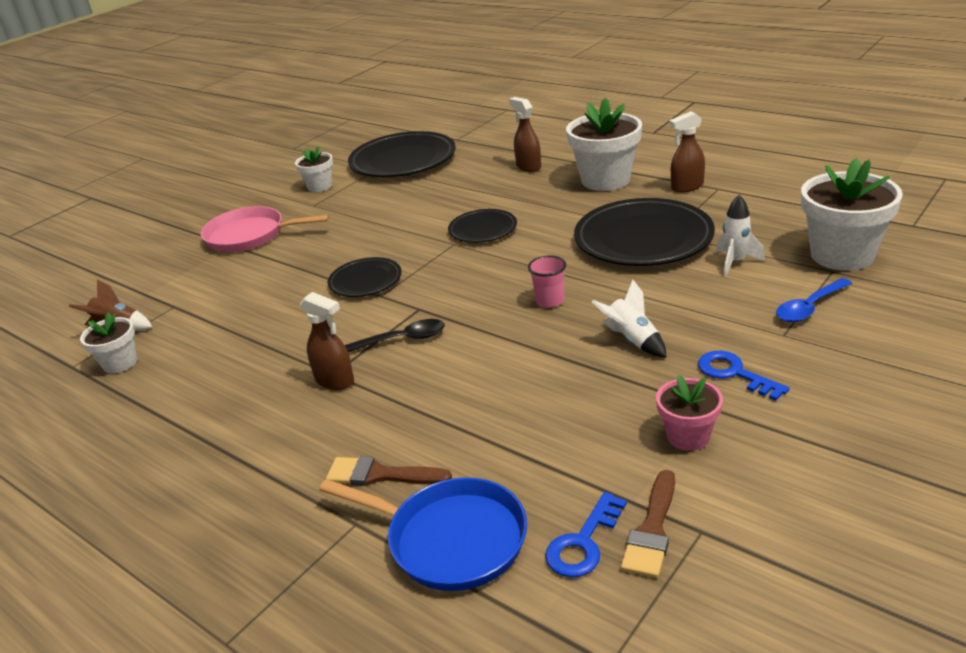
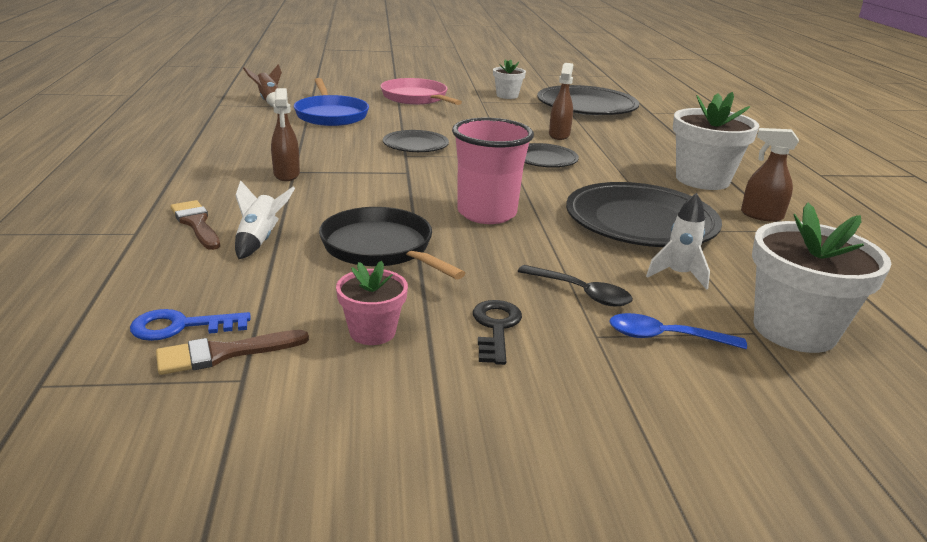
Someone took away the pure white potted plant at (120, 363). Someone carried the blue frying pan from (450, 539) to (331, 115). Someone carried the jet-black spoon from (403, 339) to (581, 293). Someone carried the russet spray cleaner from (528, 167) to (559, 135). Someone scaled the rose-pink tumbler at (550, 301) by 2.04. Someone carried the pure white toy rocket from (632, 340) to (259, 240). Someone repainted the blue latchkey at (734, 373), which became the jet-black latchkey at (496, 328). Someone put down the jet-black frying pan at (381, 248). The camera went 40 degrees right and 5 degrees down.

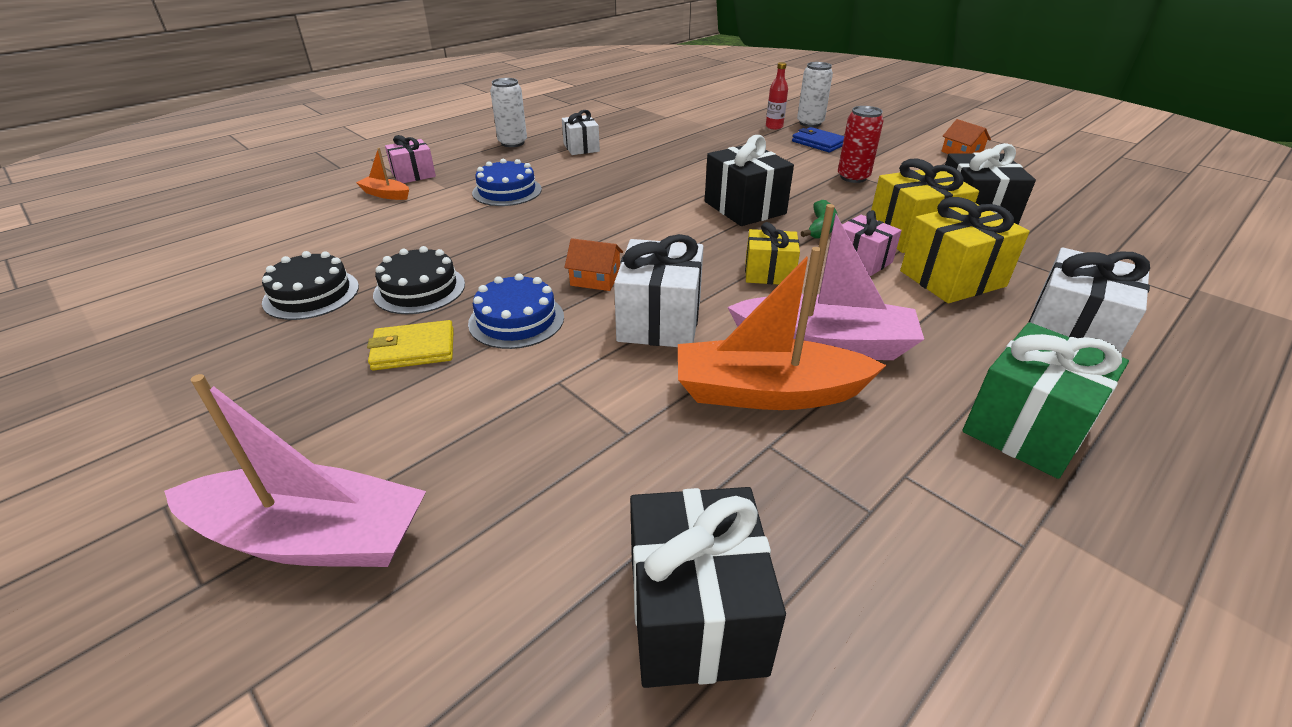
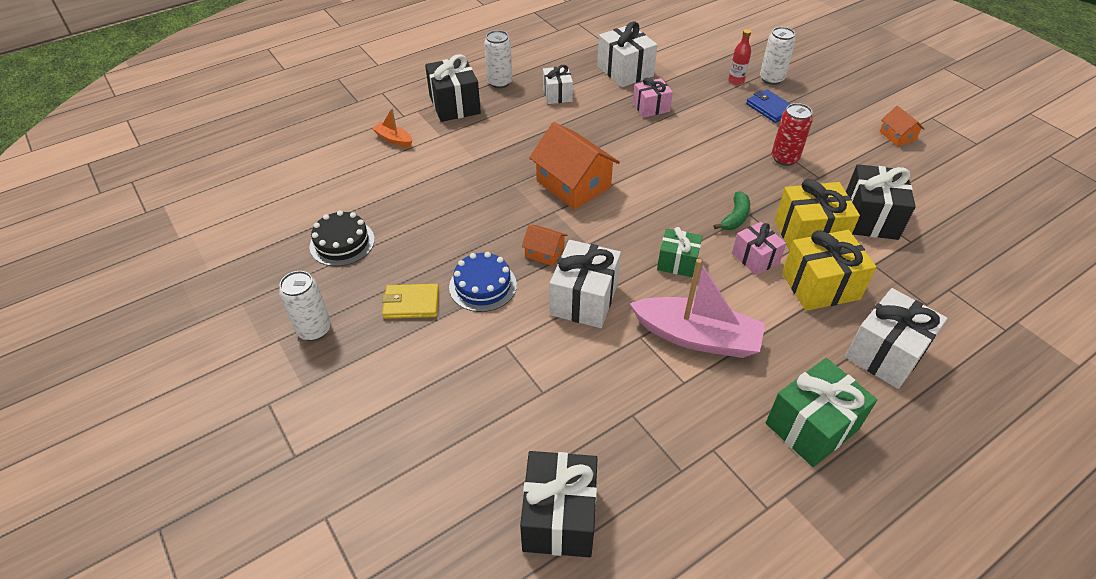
Someone took away the rose-pink boat at (312, 537). Someone took away the jet-black gateau at (419, 289). Someone carried the rose-pink wrapped gift from (413, 175) to (651, 107). Someone took away the blue gateau at (507, 191). Someone took away the bright orange boat at (767, 392). Someone carried the jet-black wrapped gift from (744, 208) to (454, 105). Someone repainted the bright yellow wrapped gift at (769, 273), which became the leaf-green wrapped gift at (677, 262). Someone put down the pure white soda can at (314, 329). Someone put down the bright orange toy house at (573, 184). Someone put down the pure white wrapped gift at (625, 71). The camera went 10 degrees right and 10 degrees up.

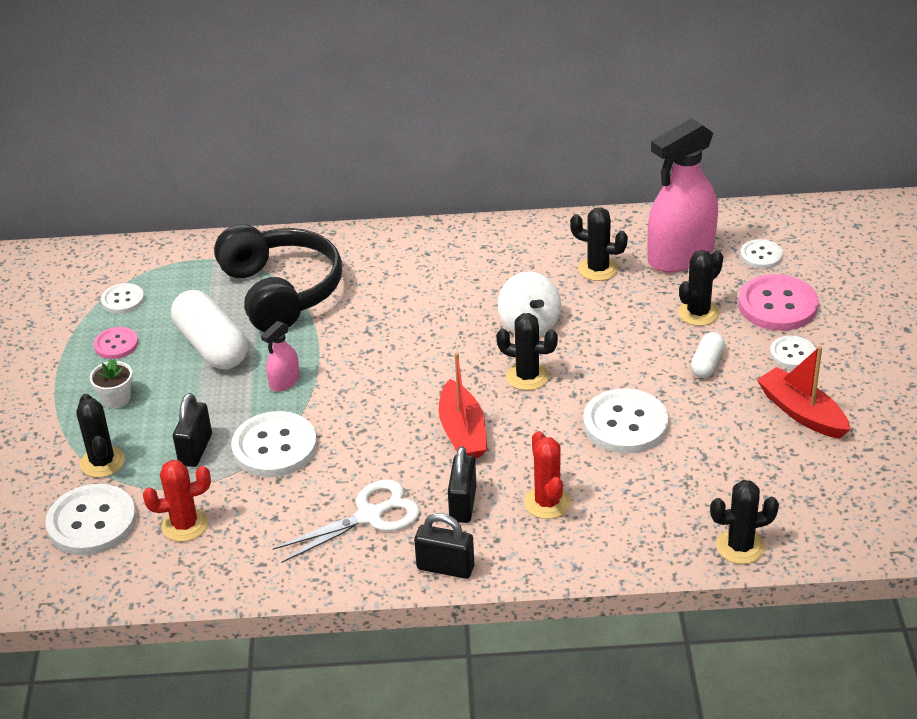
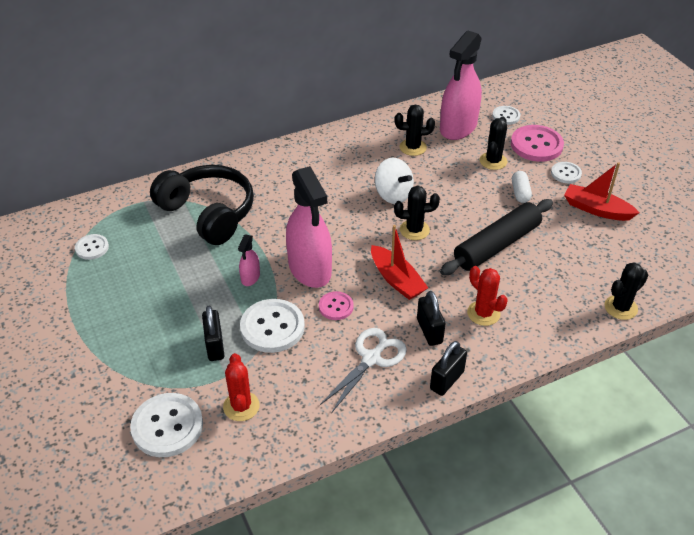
Someone took away the jet-black prickly plant at (102, 462). Someone took away the pure white potted plant at (116, 399). Someone carried the rose-pink shirt button from (116, 344) to (336, 306). Someone rotated the red prickly plant at (185, 525) by 60 degrees counterclockwise. Someone took away the pure white pill shape at (211, 346). Someone rotated the jet-black padlock at (445, 568) by 45 degrees counterclockwise. Someone swapped the pure white shirt button at (625, 424) for the jet-black dough roller at (497, 245). Someone put down the rose-pink spray cleaner at (310, 269). The camera went 25 degrees left and 5 degrees up.

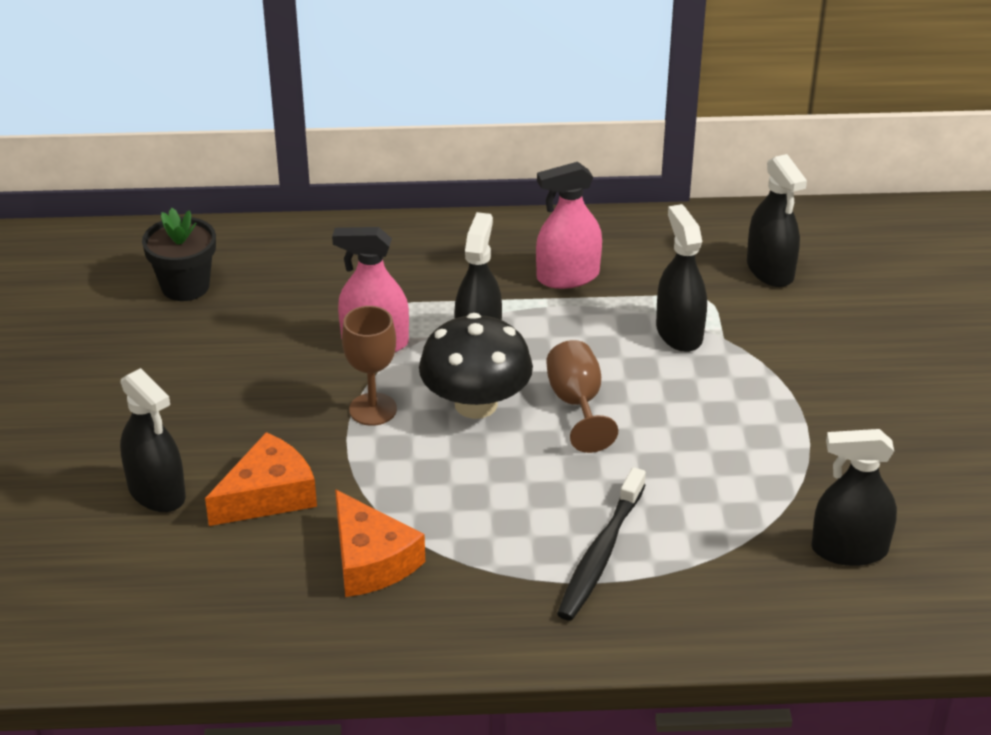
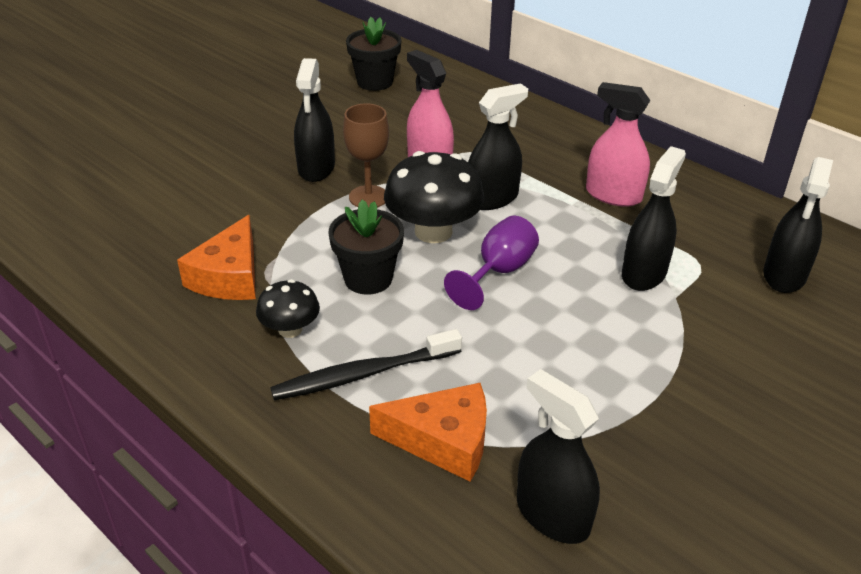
Someone carried the jet-black spray cleaner from (157, 492) to (316, 168). Someone carried the bright orange cheese from (268, 495) to (443, 441). Someone repainted the russet chalice at (577, 404), which became the purple chalice at (498, 272). Someone put down the jet-black mushroom at (290, 329). Someone put down the jet-black potted plant at (368, 279). The camera went 45 degrees right and 0 degrees up.

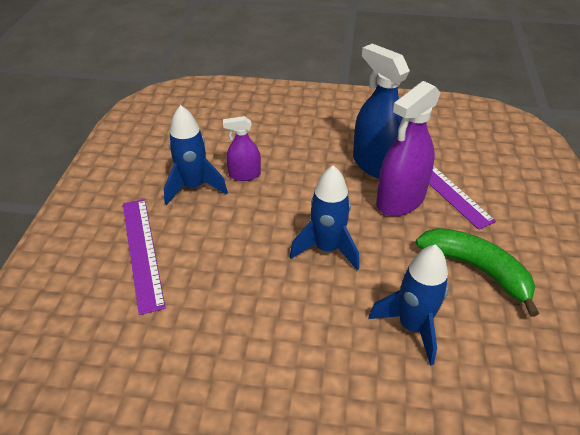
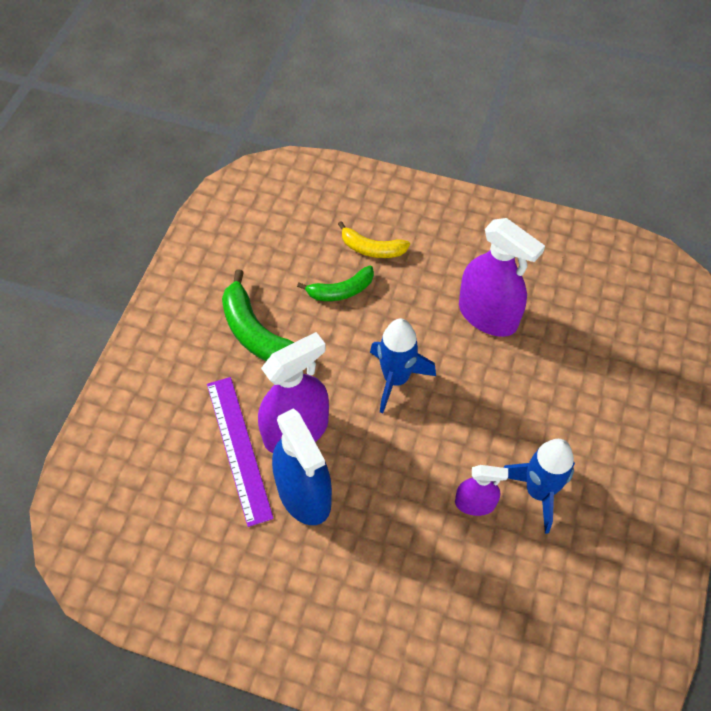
Someone took away the purple straightedge at (142, 252). Someone swapped the blue toy rocket at (412, 326) for the leaf-green banana fruit at (341, 291). Someone put down the bright yellow banana fruit at (372, 249). Someone put down the purple spray cleaner at (488, 315). The camera went 170 degrees left and 15 degrees up.

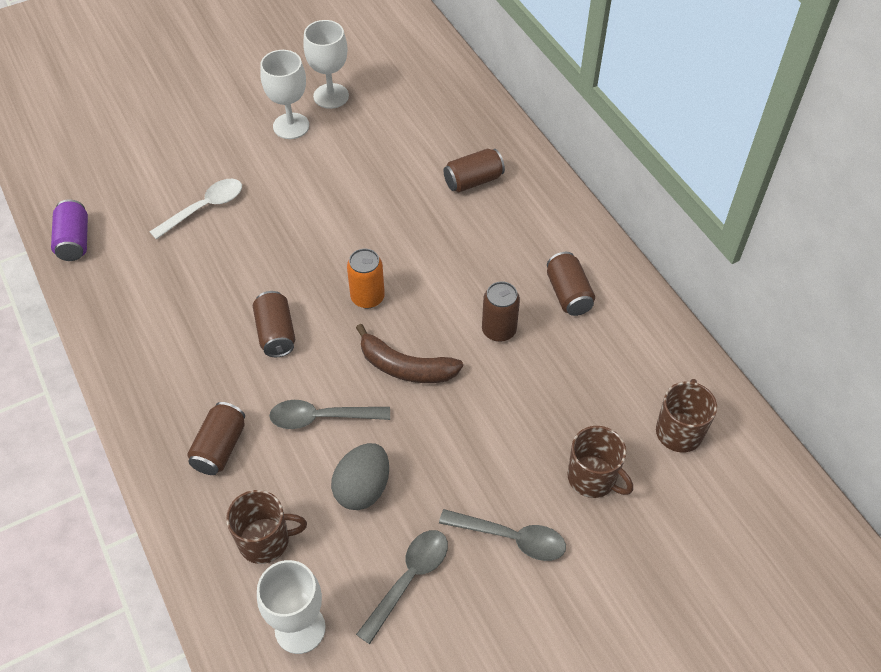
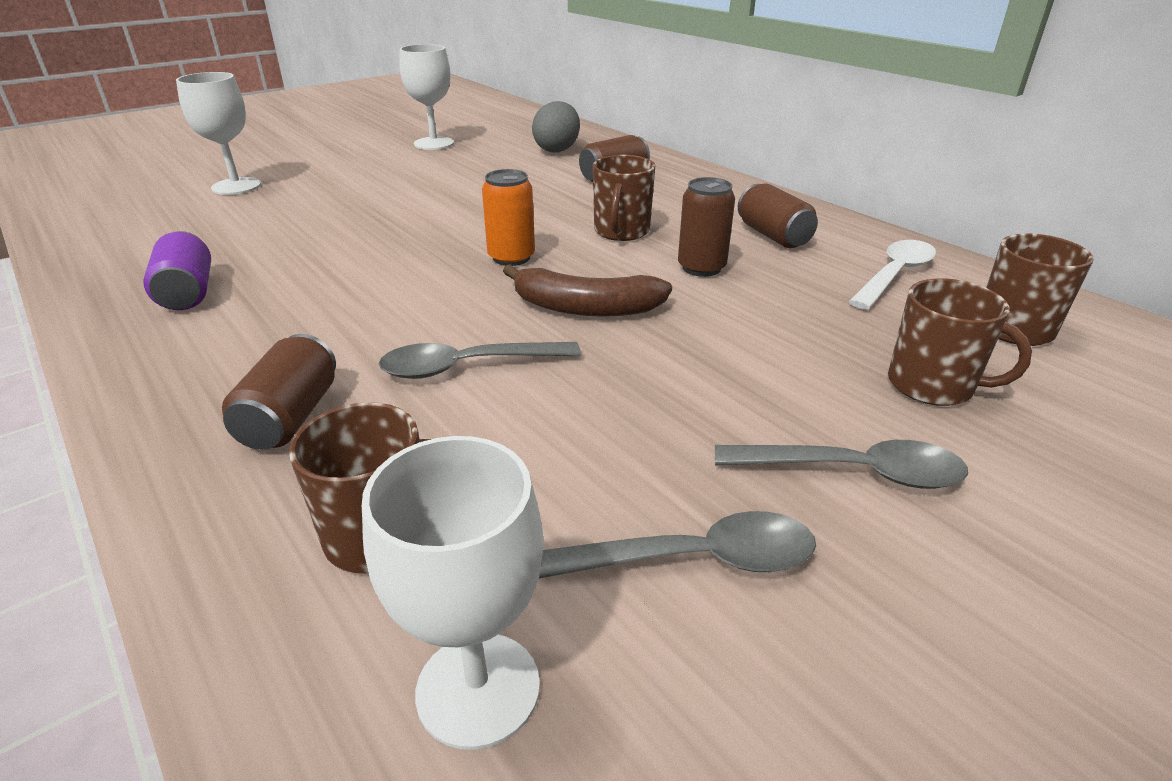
Someone carried the purple soda can from (74, 241) to (187, 293). Someone carried the pure white spoon from (204, 208) to (894, 275). Someone took away the russet soda can at (276, 333). Someone carried the pure white chalice from (291, 126) to (236, 186). Someone carried the grey egg from (363, 488) to (557, 150). Someone rotated the grey spoon at (408, 580) by 60 degrees clockwise. Someone put down the russet coffee mug at (621, 231). The camera went 10 degrees left and 20 degrees down.

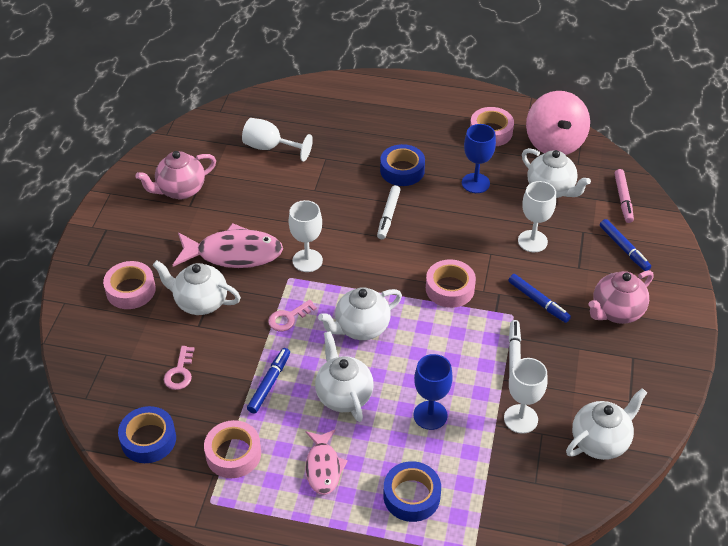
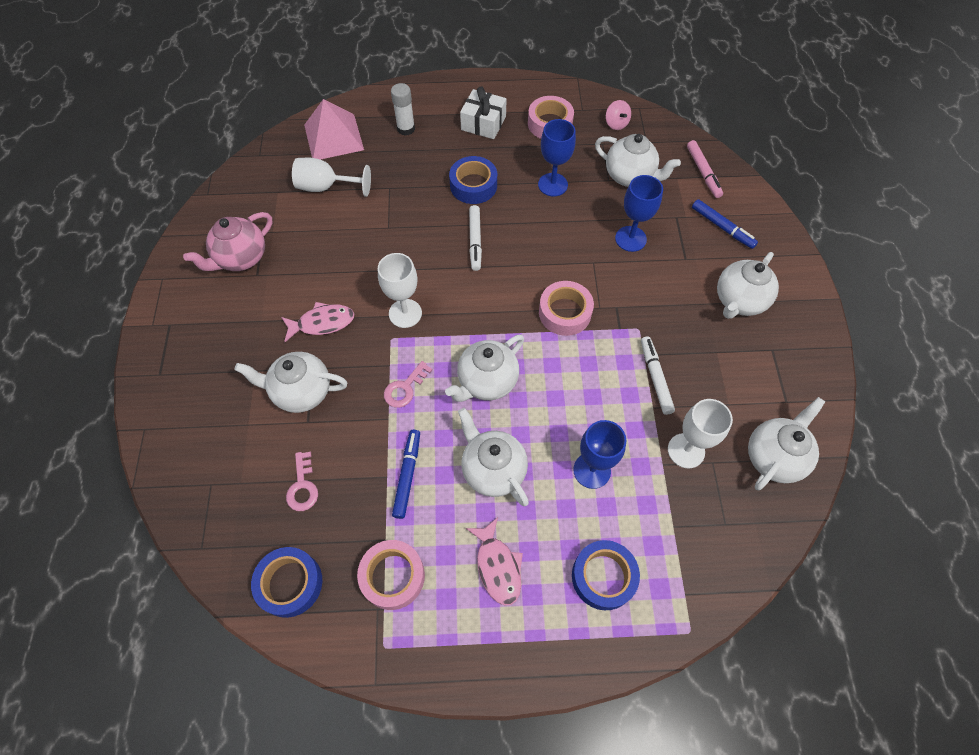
Someone took away the rose-pink tape at (131, 290). Someone scaled the rose-pink fish figure at (234, 254) by 0.60. Someone took away the blue felt pen at (538, 301). Someone repainted the pure white chalice at (532, 241), which became the blue chalice at (630, 239). Someone scaled the rose-pink spinning top at (554, 143) by 0.42. Someone repainted the rose-pink china teapot at (616, 312), which became the pure white china teapot at (738, 301). Someone put down the rose-pink pyramid at (333, 137). Someone put down the pure white stick of glue at (406, 129). Someone put down the pure white wrapped gift at (483, 123). The camera went 15 degrees left and 15 degrees up.

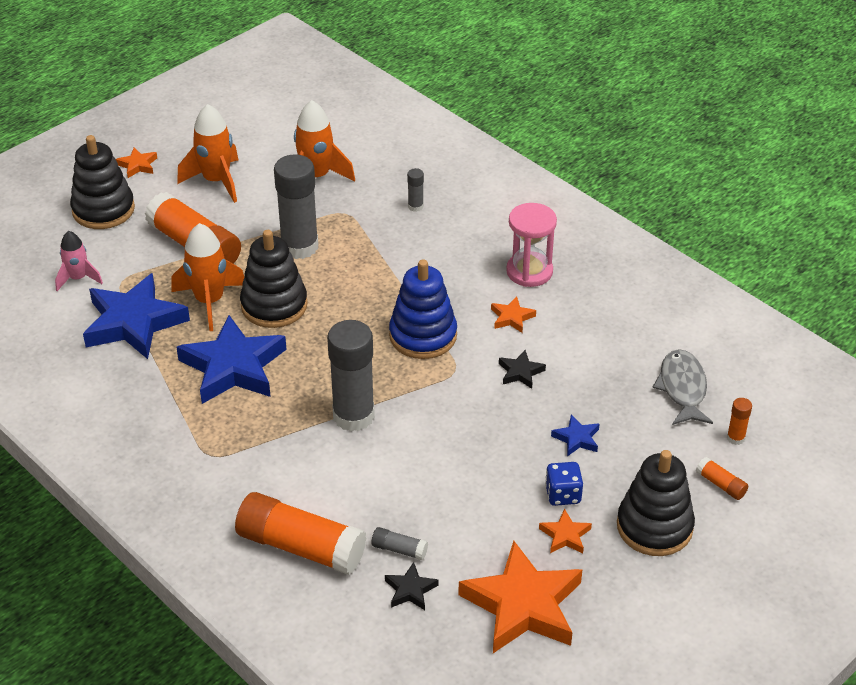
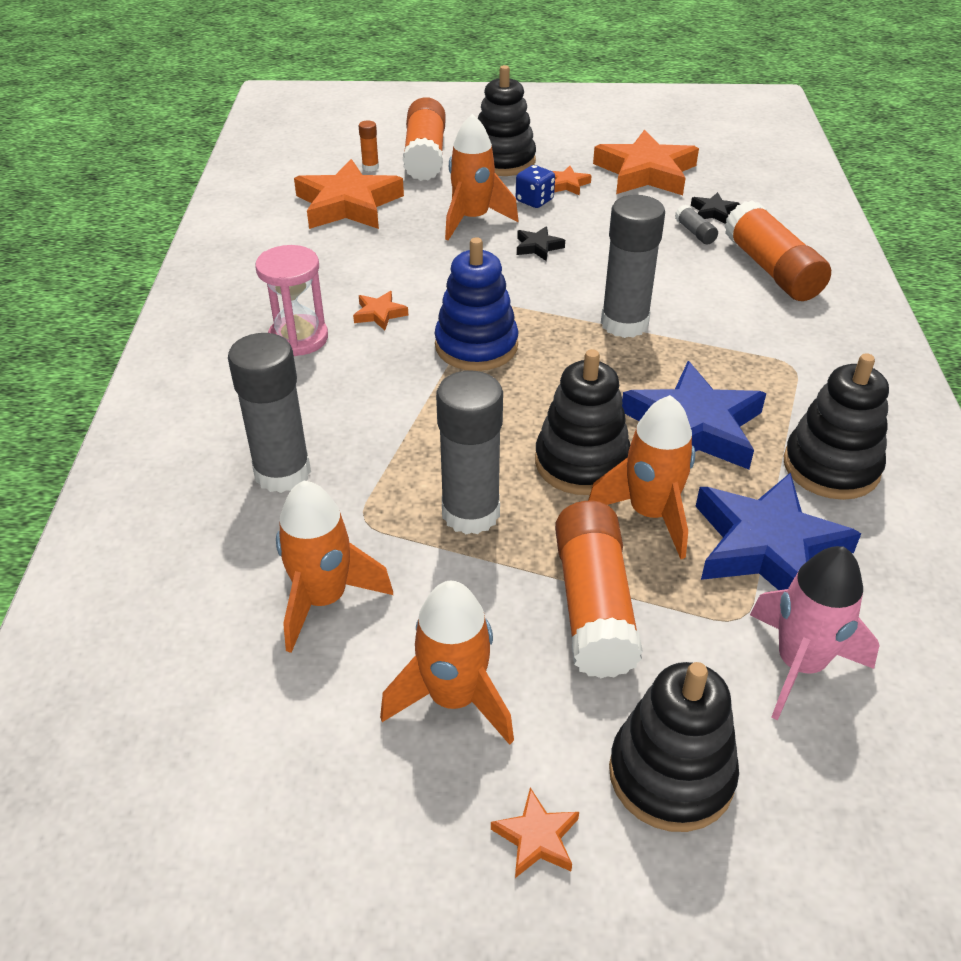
Someone scaled the rose-pink toy rocket at (78, 278) by 1.60. Someone scaled the grey stick of glue at (415, 206) by 2.32. Someone carried the jet-black five-pointed star from (520, 372) to (538, 247). Someone swapped the blue five-pointed star at (576, 439) for the bright orange toy rocket at (472, 219). Someone swapped the grey fish figure at (682, 388) for the bright orange five-pointed star at (348, 204). Someone scaled the bright orange stick of glue at (721, 484) by 2.32. Someone put down the jet-black stacking toy at (831, 467). The camera went 135 degrees left and 0 degrees up.

